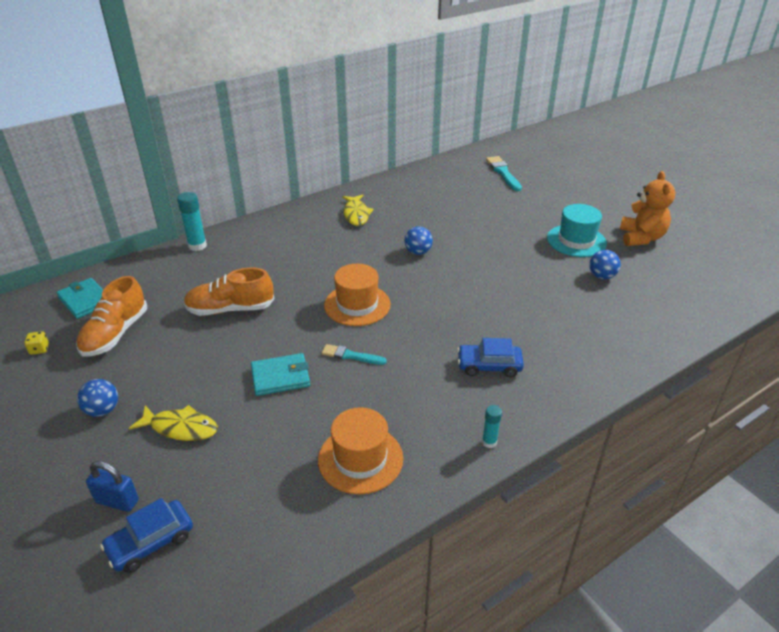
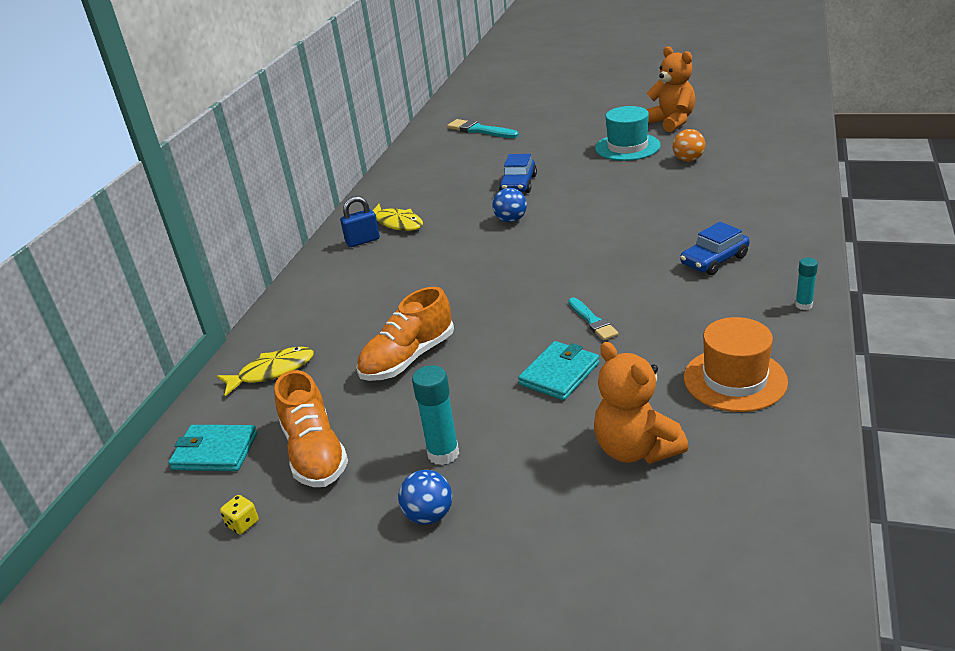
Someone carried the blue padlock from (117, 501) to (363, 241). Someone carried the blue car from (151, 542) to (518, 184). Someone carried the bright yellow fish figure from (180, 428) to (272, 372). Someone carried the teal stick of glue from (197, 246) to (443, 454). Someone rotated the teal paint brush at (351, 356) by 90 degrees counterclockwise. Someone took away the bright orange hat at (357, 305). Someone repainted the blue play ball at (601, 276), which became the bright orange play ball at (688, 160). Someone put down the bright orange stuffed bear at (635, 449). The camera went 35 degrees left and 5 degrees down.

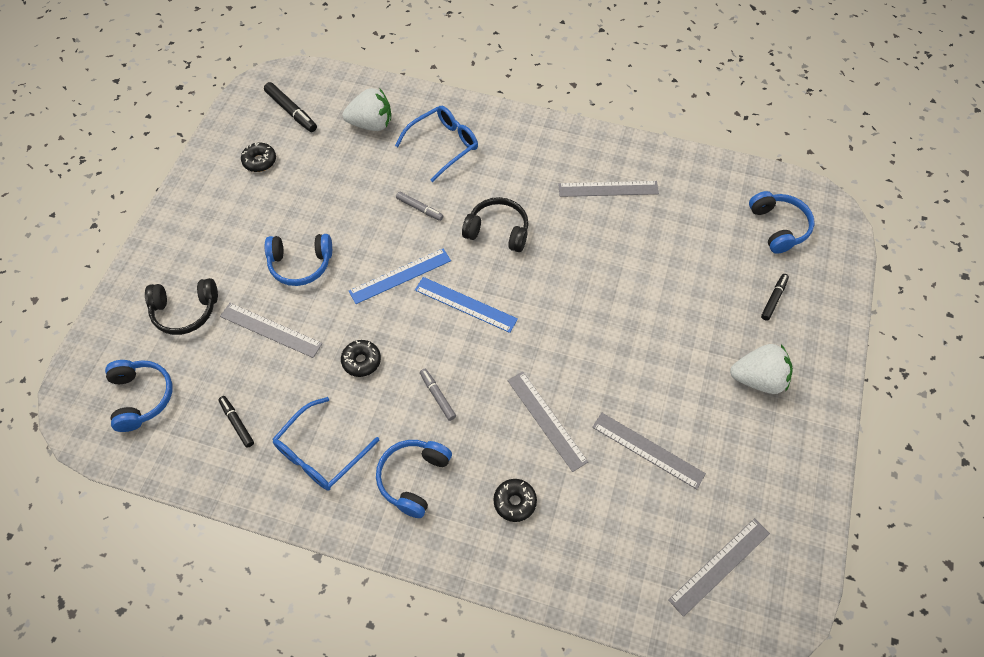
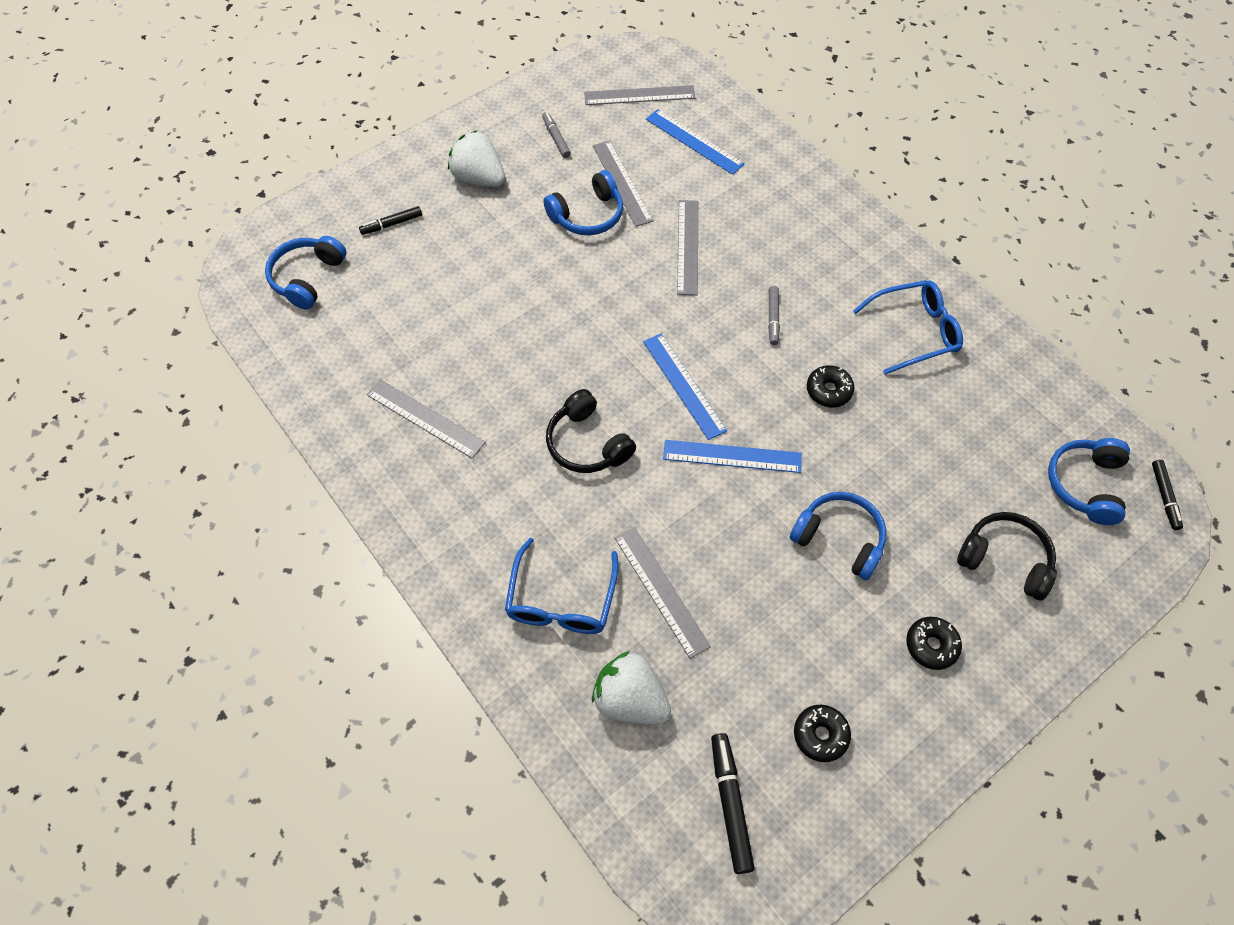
Someone carried the jet-black felt pen from (237, 423) to (1164, 497). Someone carried the grey straightedge from (271, 330) to (661, 591). Someone carried the blue over-ear headphones from (413, 478) to (587, 215). Someone rotated the blue eyeglasses at (443, 145) by 75 degrees counterclockwise. Someone carried the grey felt pen from (419, 209) to (556, 138). Someone carried the jet-black donut from (515, 502) to (931, 645). Someone put down the blue straightedge at (694, 141). The camera went 145 degrees left and 0 degrees up.

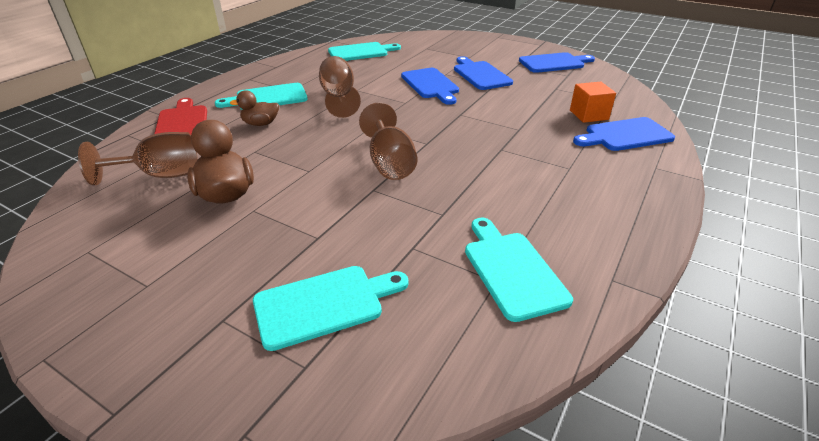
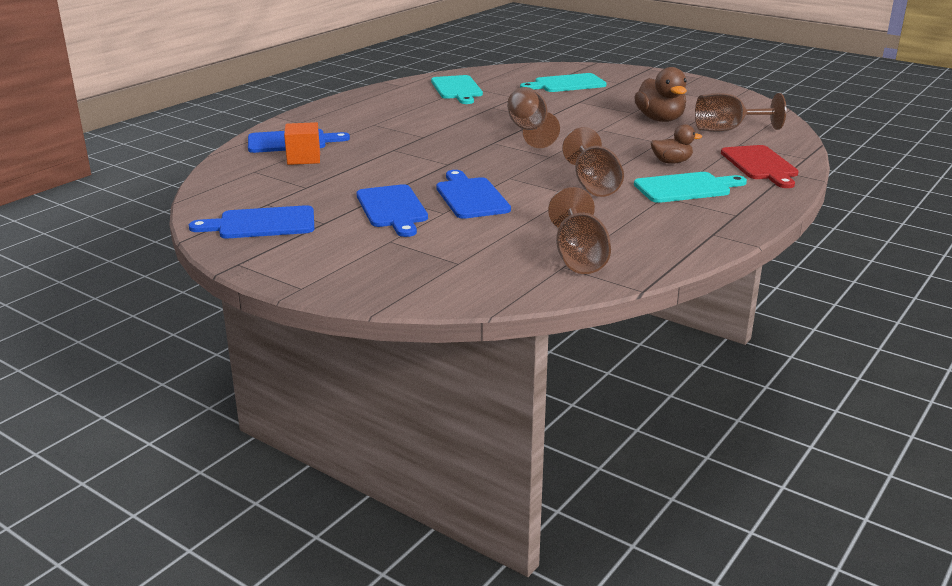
Someone swapped the teal bread board at (361, 52) for the russet chalice at (579, 258). The camera went 175 degrees left and 10 degrees down.

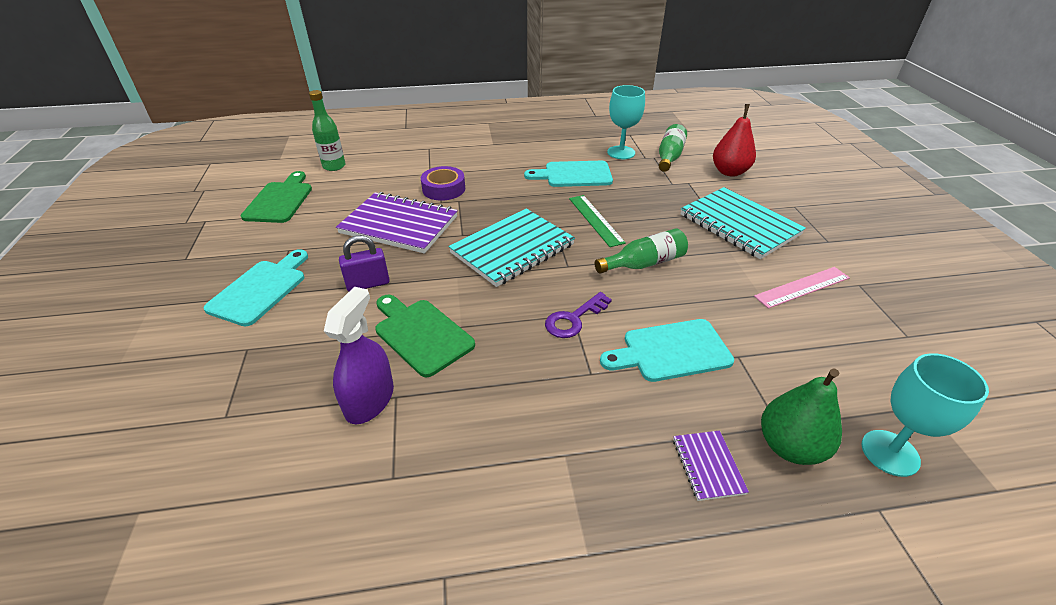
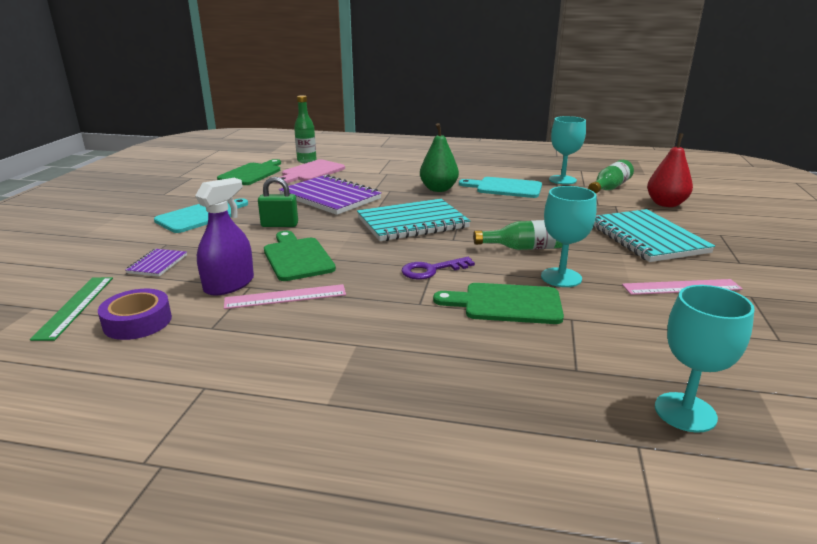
Someone repainted the purple padlock at (368, 284), which became the leaf-green padlock at (279, 225). Someone carried the purple tape from (443, 189) to (137, 322). Someone carried the leaf-green straightedge from (596, 220) to (75, 306). Someone repainted the teal bread board at (671, 351), which became the leaf-green bread board at (506, 304). Someone carried the purple exercise book from (708, 466) to (157, 264). Someone carried the leaf-green pear fruit from (790, 446) to (438, 189). Someone put down the rose-pink straightedge at (285, 297). Someone put down the rose-pink bread board at (311, 172). Someone put down the teal chalice at (561, 277). The camera went 20 degrees right and 15 degrees down.

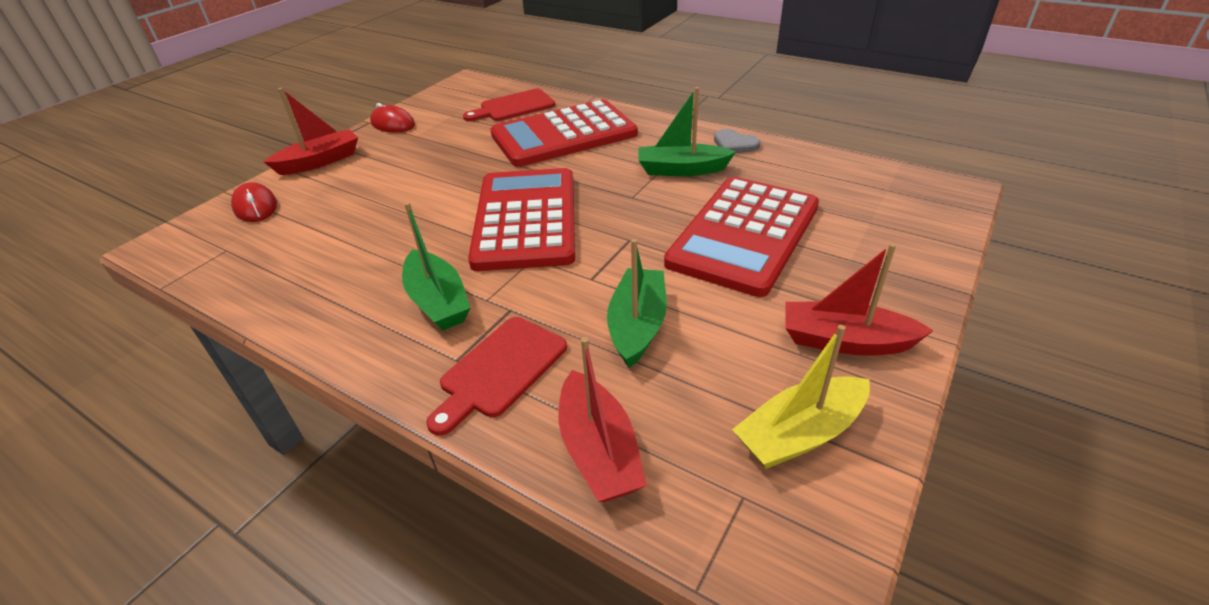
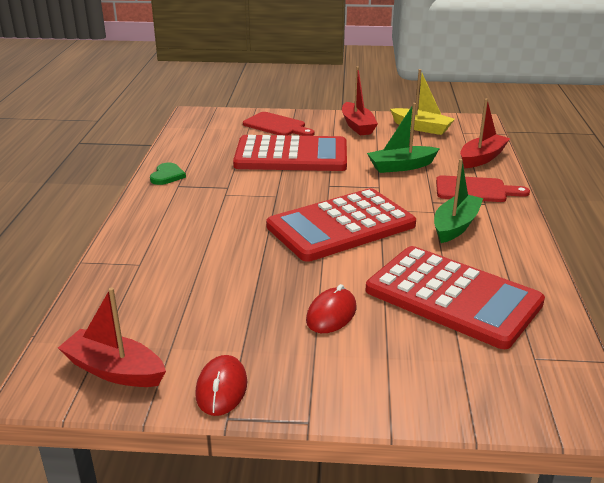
Someone carried the red mouse from (255, 206) to (331, 314). Someone carried the red boat from (320, 161) to (114, 370). Someone carried the red bread board from (513, 107) to (277, 125). Someone carried the red pocket calculator from (563, 135) to (452, 297). Someone took away the leaf-green boat at (681, 170). Someone repainted the grey heart at (734, 144), which became the leaf-green heart at (167, 176). The camera went 120 degrees left and 10 degrees down.

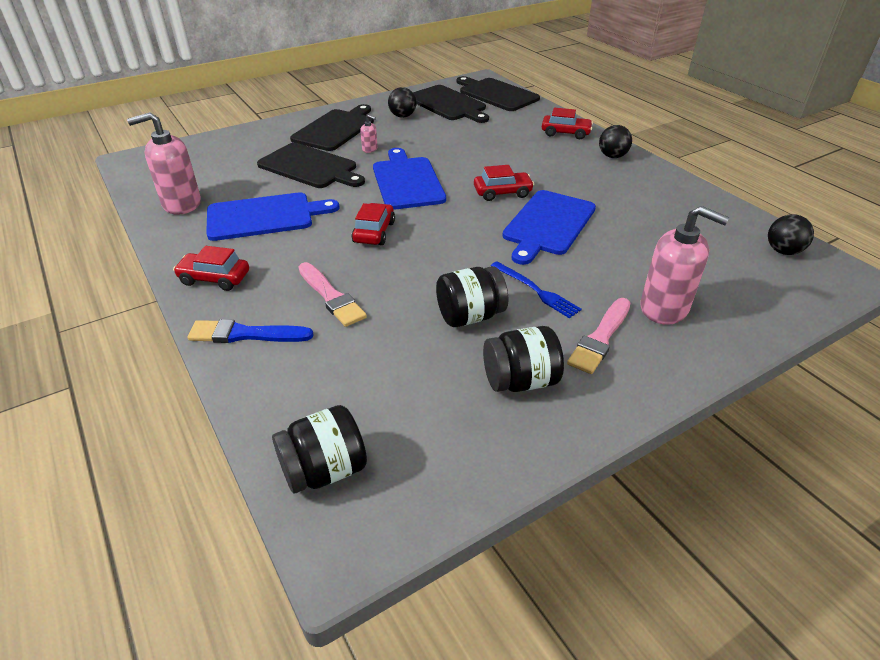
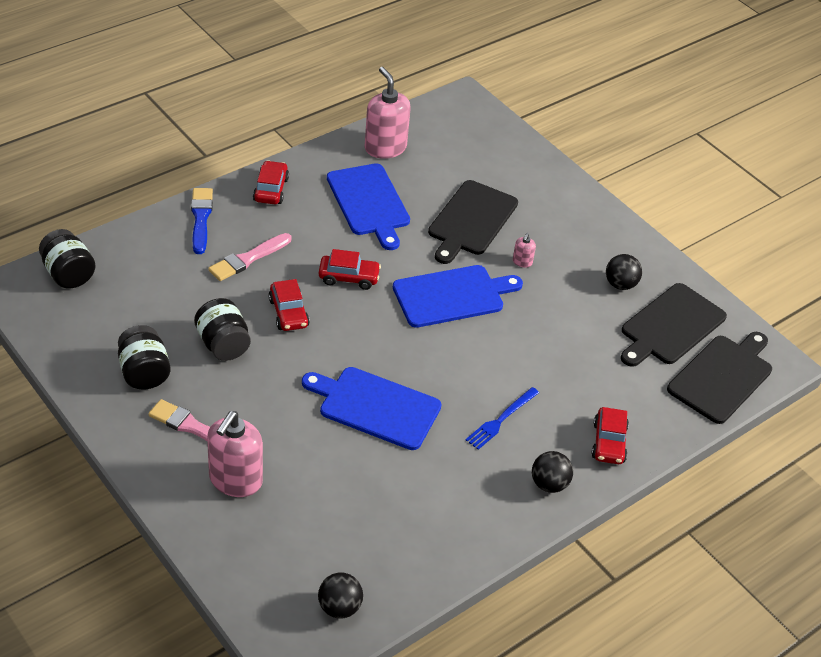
Someone took away the jet-black bread board at (335, 129). Someone carried the red car from (502, 193) to (288, 313). Someone carried the blue fork from (536, 290) to (501, 420). The camera went 80 degrees right and 5 degrees up.

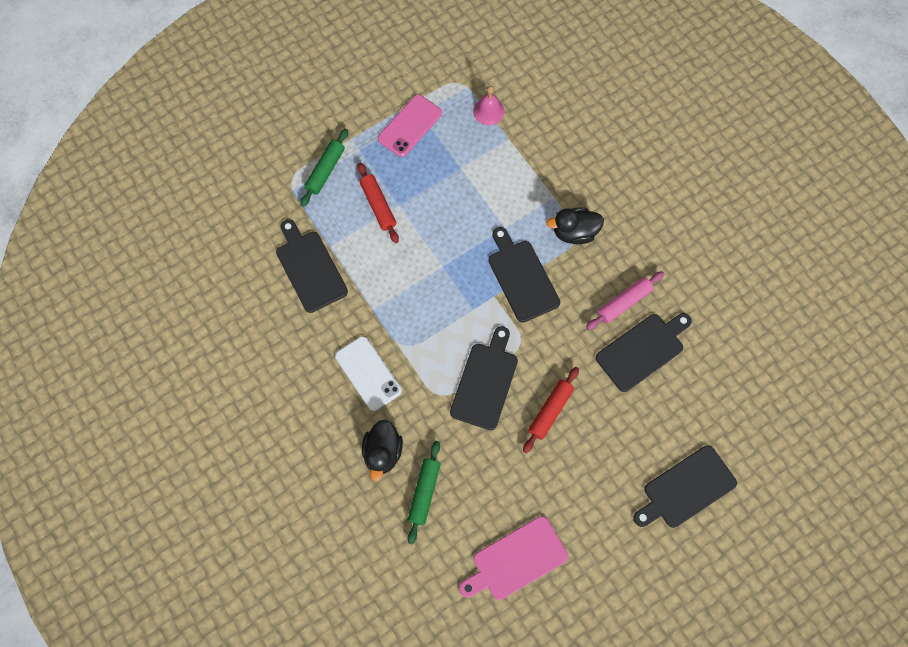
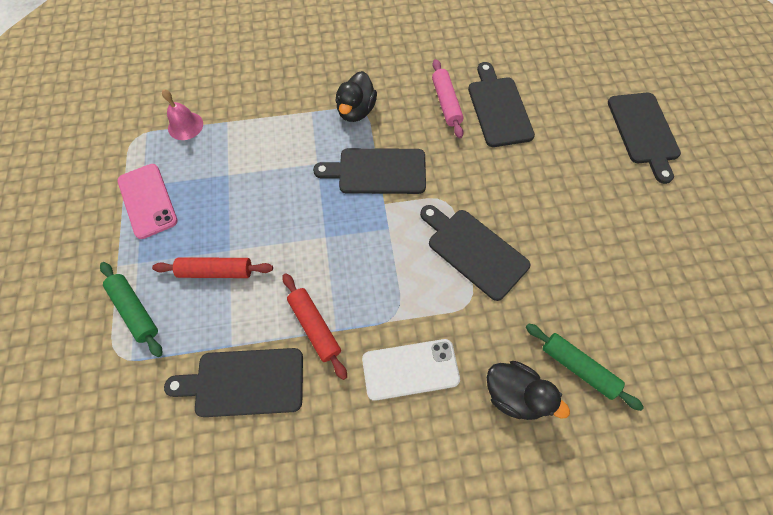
Someone took away the rose-pink bread board at (516, 560). Someone carried the red dough roller from (550, 411) to (314, 327). The camera went 65 degrees left and 5 degrees down.

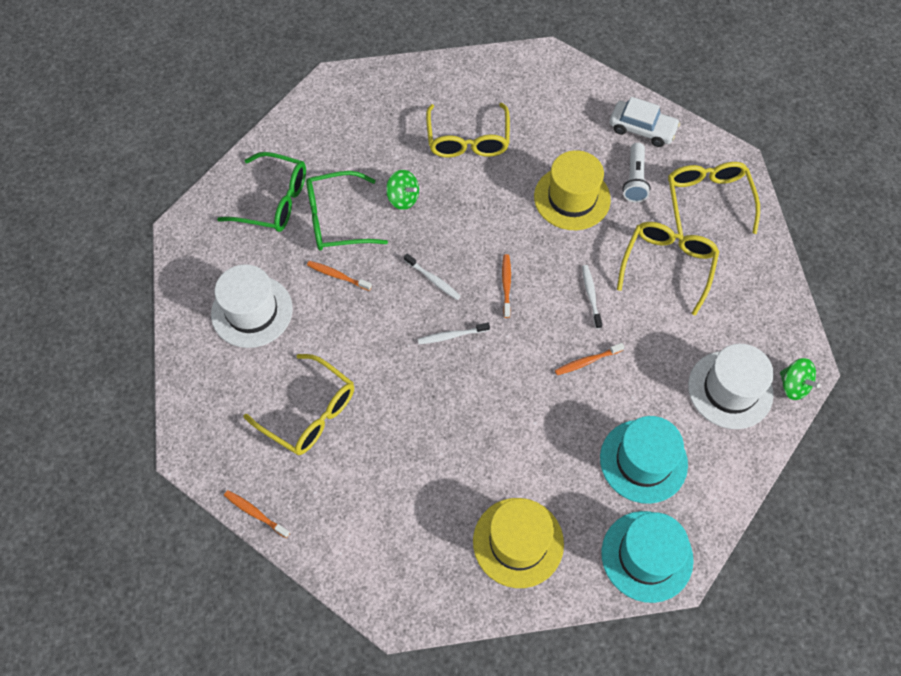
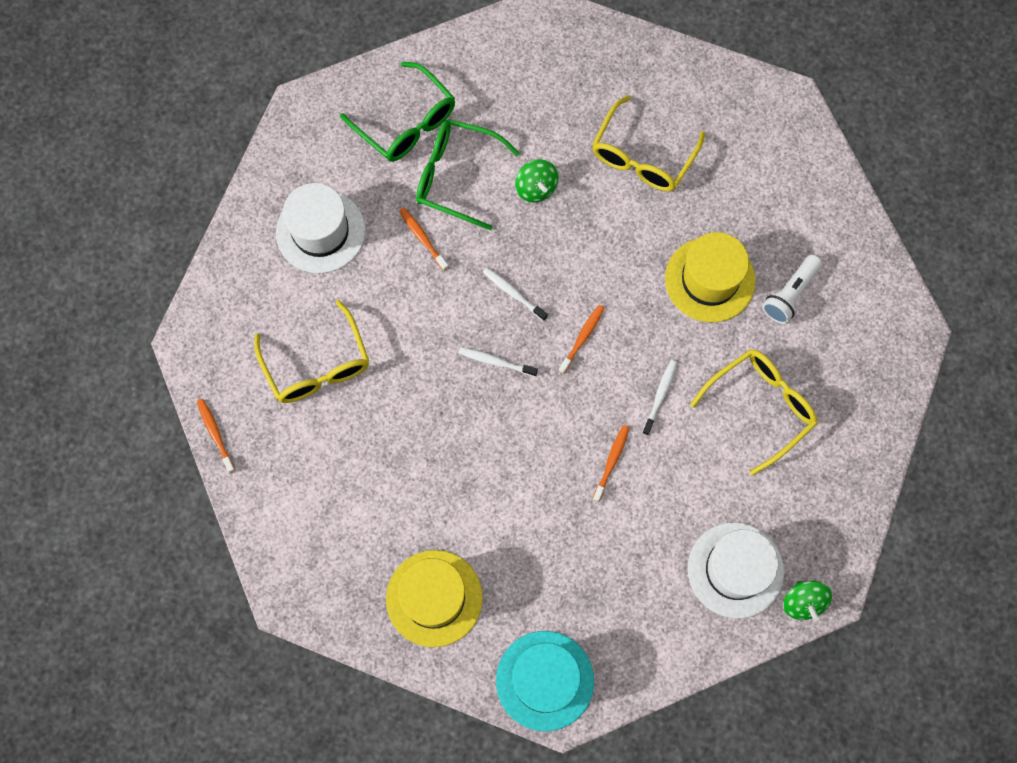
Someone rotated the pure white toothbrush at (433, 280) by 150 degrees clockwise. Someone rotated the bright orange toothbrush at (587, 361) by 105 degrees clockwise. Someone took away the teal hat at (643, 461). Someone took away the pure white car at (642, 129). Someone took away the bright yellow eyeglasses at (708, 201). The camera went 30 degrees right and 10 degrees up.

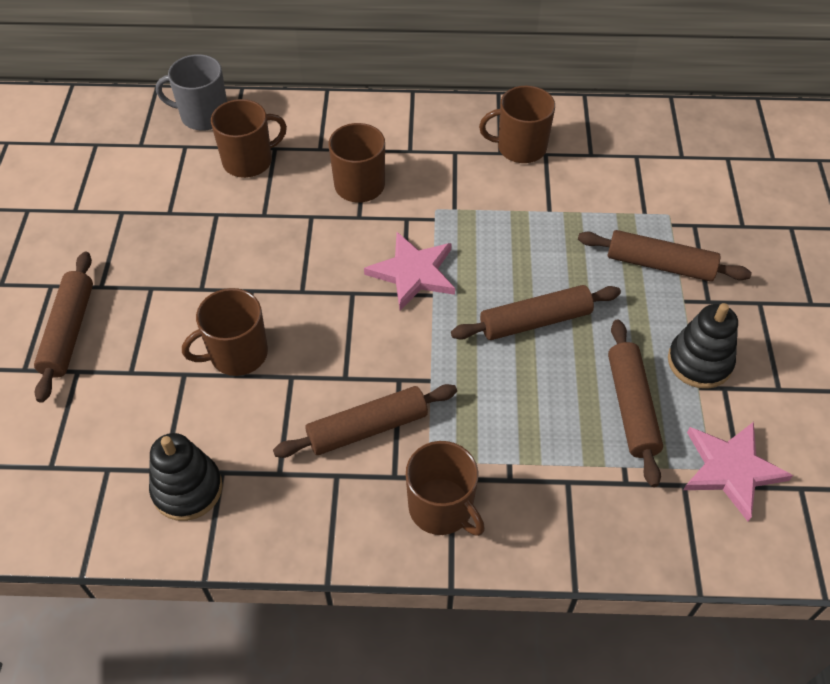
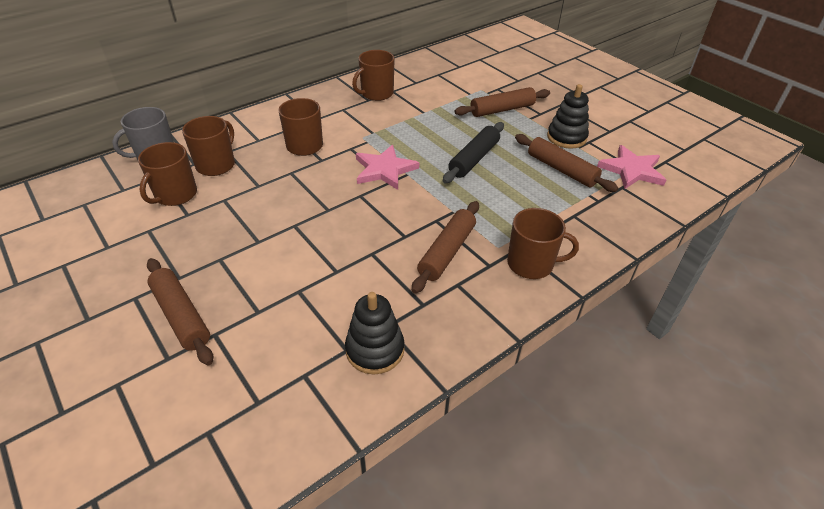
Someone carried the russet coffee mug from (237, 354) to (175, 195). Someone repainted the russet dough roller at (535, 321), which became the jet-black dough roller at (474, 159). The camera went 40 degrees left and 10 degrees down.

